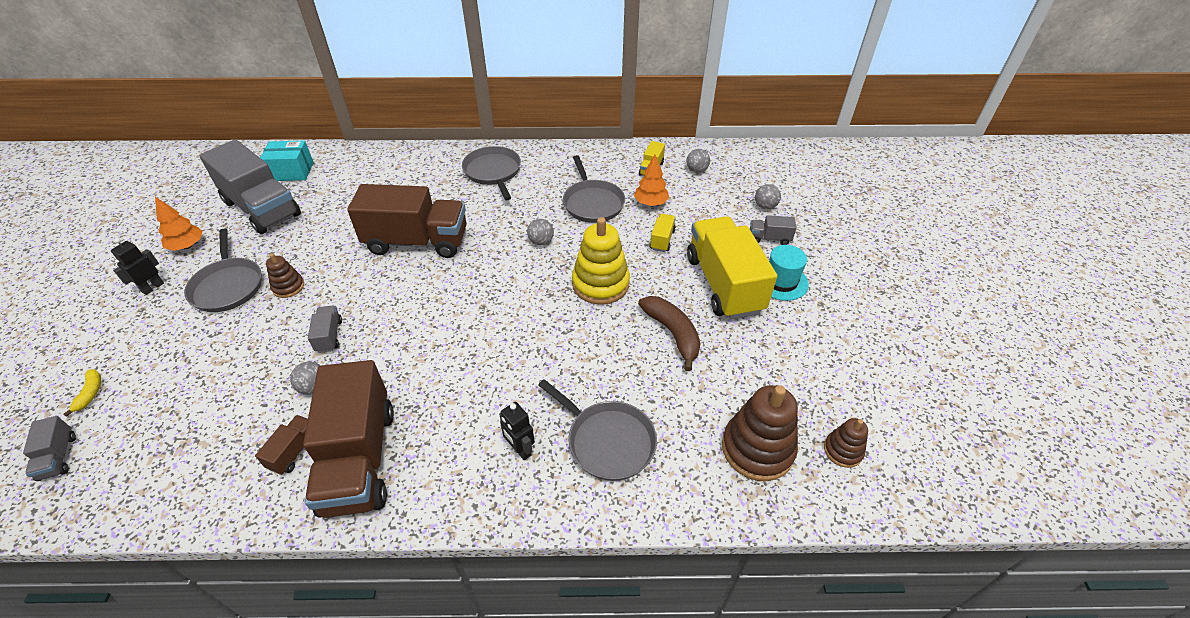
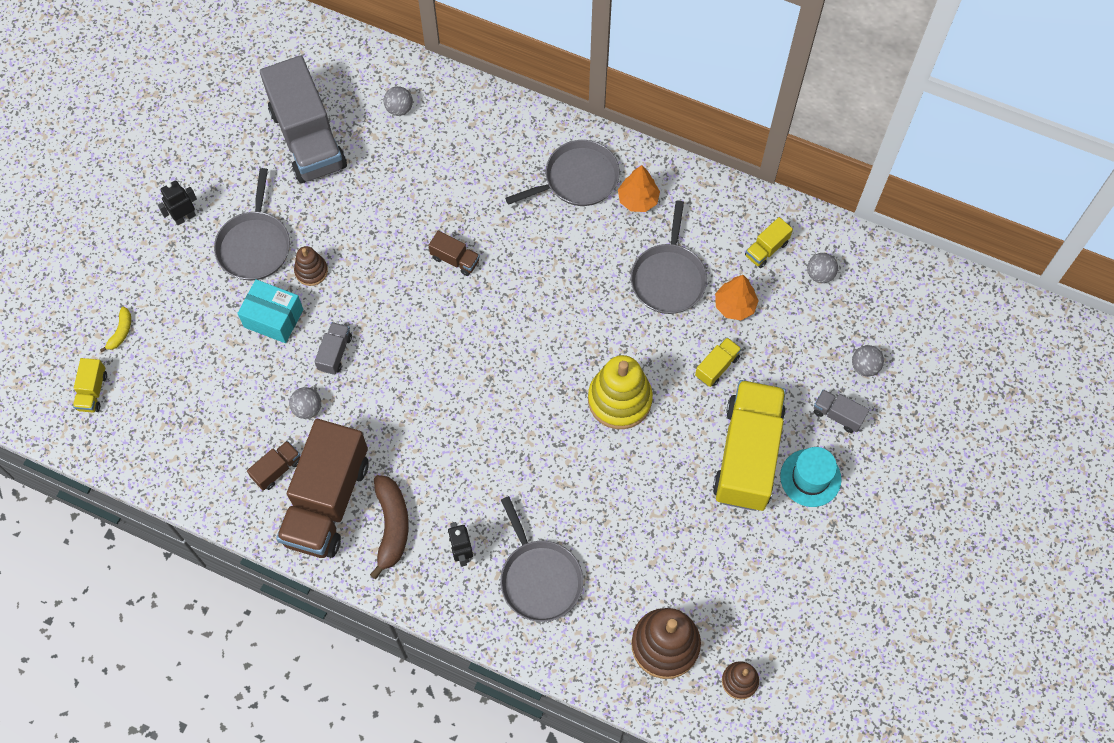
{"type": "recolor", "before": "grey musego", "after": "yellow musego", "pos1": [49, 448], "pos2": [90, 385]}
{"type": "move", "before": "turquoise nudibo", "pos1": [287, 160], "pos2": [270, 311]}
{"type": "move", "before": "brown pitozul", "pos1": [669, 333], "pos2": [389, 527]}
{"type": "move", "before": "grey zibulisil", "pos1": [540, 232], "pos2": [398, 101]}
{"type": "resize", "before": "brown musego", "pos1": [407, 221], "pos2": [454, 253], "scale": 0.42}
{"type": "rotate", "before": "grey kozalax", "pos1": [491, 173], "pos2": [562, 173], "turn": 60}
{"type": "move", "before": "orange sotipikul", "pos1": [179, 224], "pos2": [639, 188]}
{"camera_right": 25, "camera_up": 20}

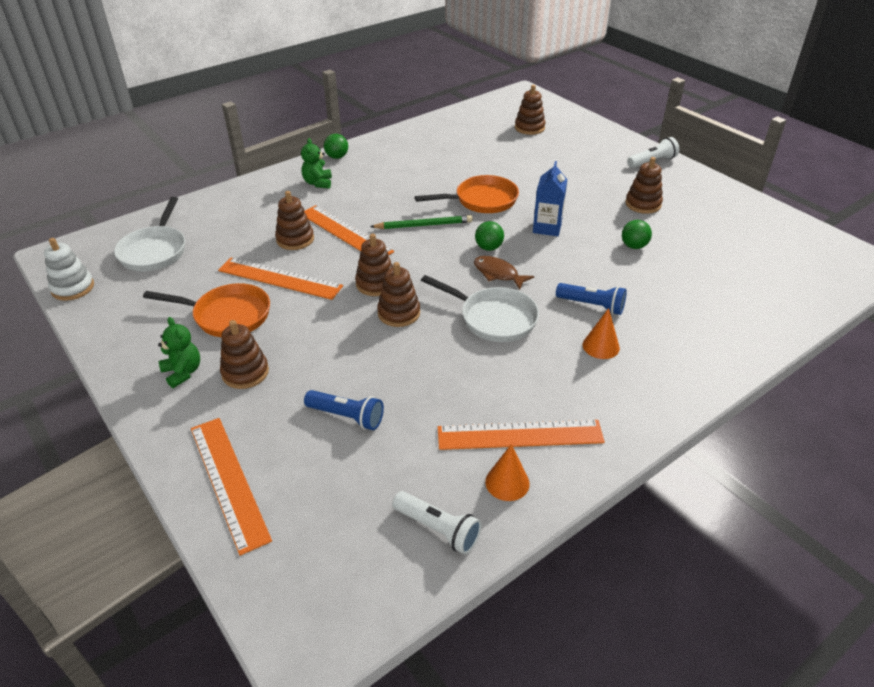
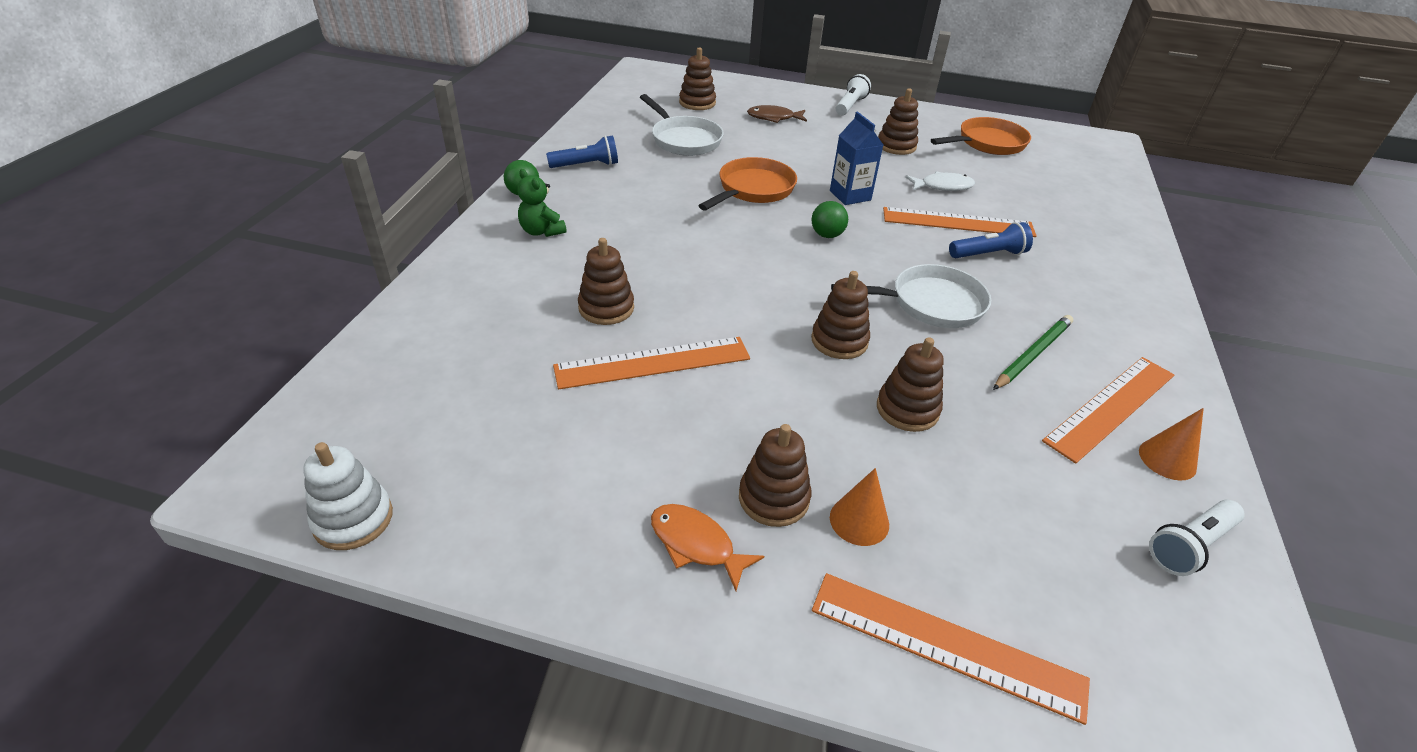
{"type": "move", "before": "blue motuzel", "pos1": [344, 410], "pos2": [582, 152]}
{"type": "move", "before": "white kozalax", "pos1": [149, 234], "pos2": [682, 125]}
{"type": "replace", "before": "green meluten", "after": "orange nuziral", "pos1": [179, 352], "pos2": [707, 547]}
{"type": "move", "before": "brown nuziral", "pos1": [504, 273], "pos2": [777, 114]}
{"type": "move", "before": "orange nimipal", "pos1": [601, 333], "pos2": [859, 507]}
{"type": "move", "before": "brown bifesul", "pos1": [374, 264], "pos2": [910, 384]}
{"type": "move", "before": "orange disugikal", "pos1": [349, 230], "pos2": [960, 222]}
{"type": "replace", "before": "green zibulisil", "after": "white nuziral", "pos1": [637, 234], "pos2": [940, 181]}
{"type": "move", "before": "orange kozalax", "pos1": [206, 310], "pos2": [981, 136]}
{"type": "move", "before": "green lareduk", "pos1": [421, 222], "pos2": [1033, 352]}
{"type": "rotate", "before": "white motuzel", "pos1": [437, 522], "pos2": [1197, 538], "turn": 150}
{"camera_right": -40, "camera_up": 0}

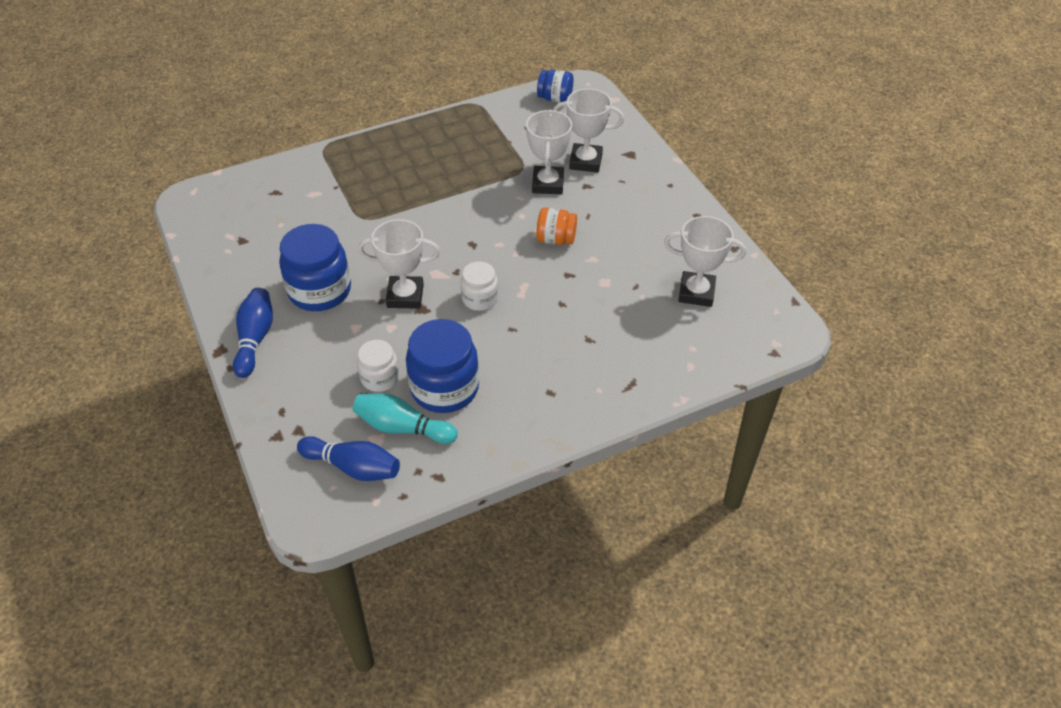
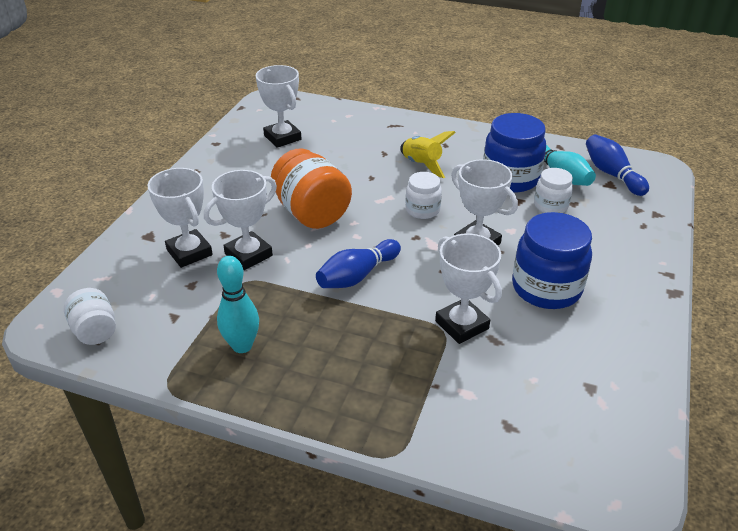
{"type": "recolor", "before": "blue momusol", "after": "white momusol", "pos1": [555, 86], "pos2": [90, 316]}
{"type": "insert", "after": "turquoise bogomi", "pos2": [238, 304]}
{"type": "resize", "before": "orange momusol", "pos1": [556, 226], "pos2": [311, 189], "scale": 1.76}
{"type": "move", "before": "blue bogomi", "pos1": [253, 333], "pos2": [358, 263]}
{"type": "insert", "after": "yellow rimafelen", "pos2": [428, 154]}
{"type": "insert", "after": "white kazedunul", "pos2": [468, 288]}
{"camera_right": -135, "camera_up": -10}

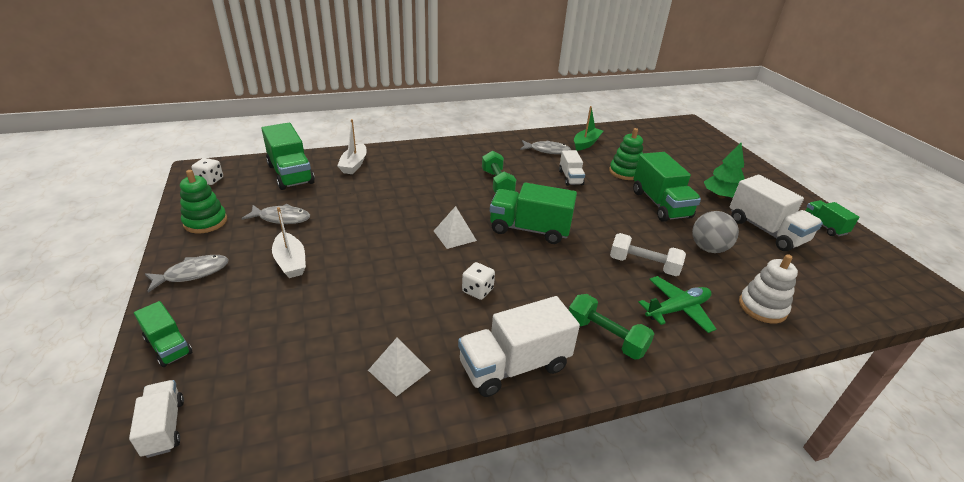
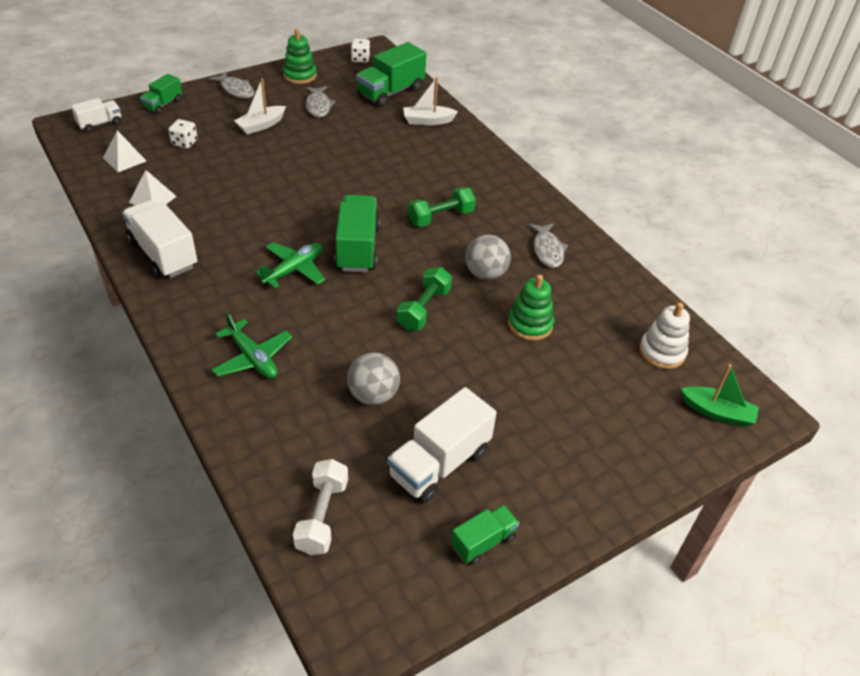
{"type": "move", "before": "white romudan", "pos1": [455, 227], "pos2": [124, 151]}
{"type": "move", "before": "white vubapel", "pos1": [478, 281], "pos2": [183, 133]}
{"type": "insert", "after": "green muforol", "pos2": [289, 265]}
{"type": "move", "before": "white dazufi", "pos1": [648, 254], "pos2": [320, 507]}
{"type": "move", "before": "green dazufi", "pos1": [611, 326], "pos2": [424, 299]}
{"type": "replace", "before": "white musego", "after": "grey zibulisil", "pos1": [572, 168], "pos2": [488, 257]}
{"type": "move", "before": "white bifesul", "pos1": [768, 289], "pos2": [664, 336]}
{"type": "move", "before": "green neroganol", "pos1": [588, 128], "pos2": [720, 395]}
{"type": "delete", "before": "green musego", "pos1": [667, 187]}
{"type": "delete", "before": "green sotipikul", "pos1": [724, 170]}
{"camera_right": 75, "camera_up": 10}

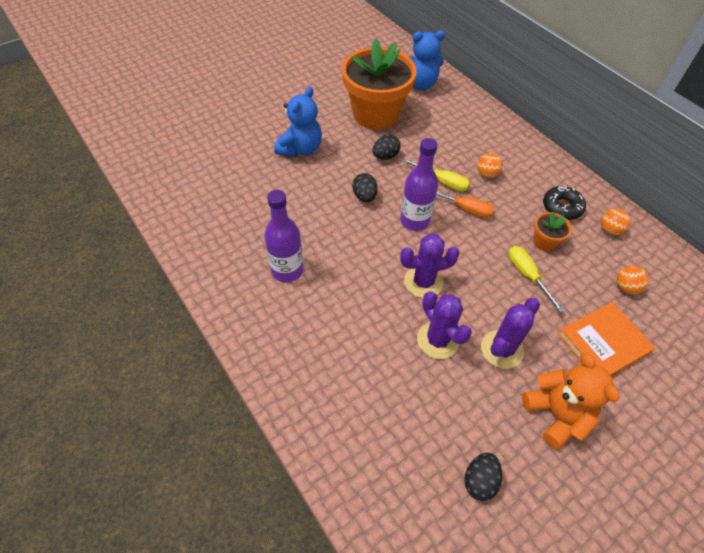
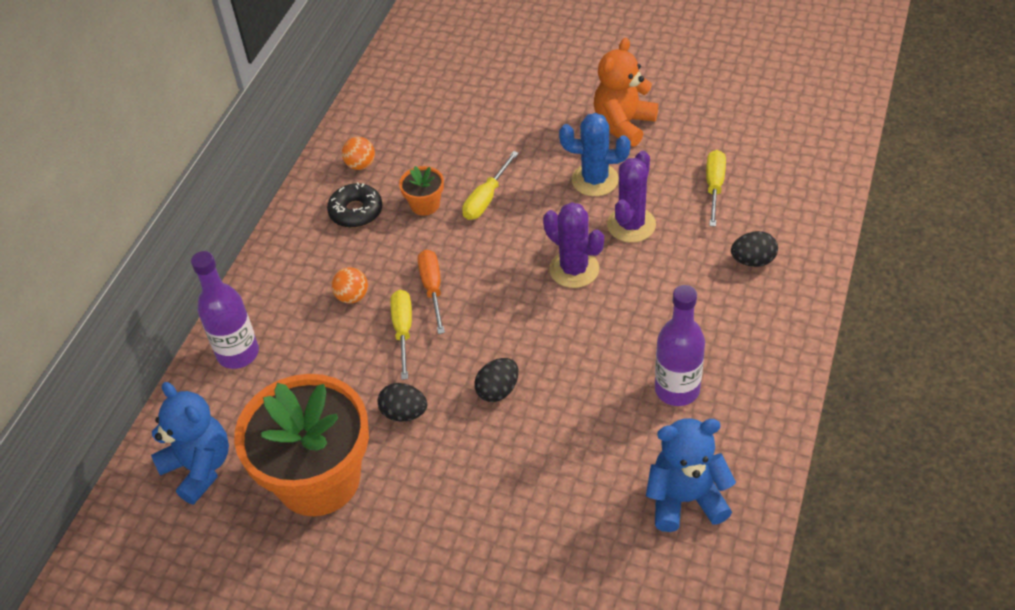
{"type": "move", "before": "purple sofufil", "pos1": [419, 184], "pos2": [225, 310]}
{"type": "recolor", "before": "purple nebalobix", "after": "blue nebalobix", "pos1": [510, 333], "pos2": [595, 154]}
{"type": "move", "before": "blue meluten", "pos1": [298, 122], "pos2": [691, 475]}
{"type": "insert", "after": "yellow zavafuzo", "pos2": [716, 188]}
{"type": "move", "before": "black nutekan", "pos1": [483, 477], "pos2": [754, 249]}
{"type": "delete", "before": "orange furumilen", "pos1": [606, 339]}
{"type": "delete", "before": "orange zibulisil", "pos1": [633, 280]}
{"camera_right": -120, "camera_up": -5}

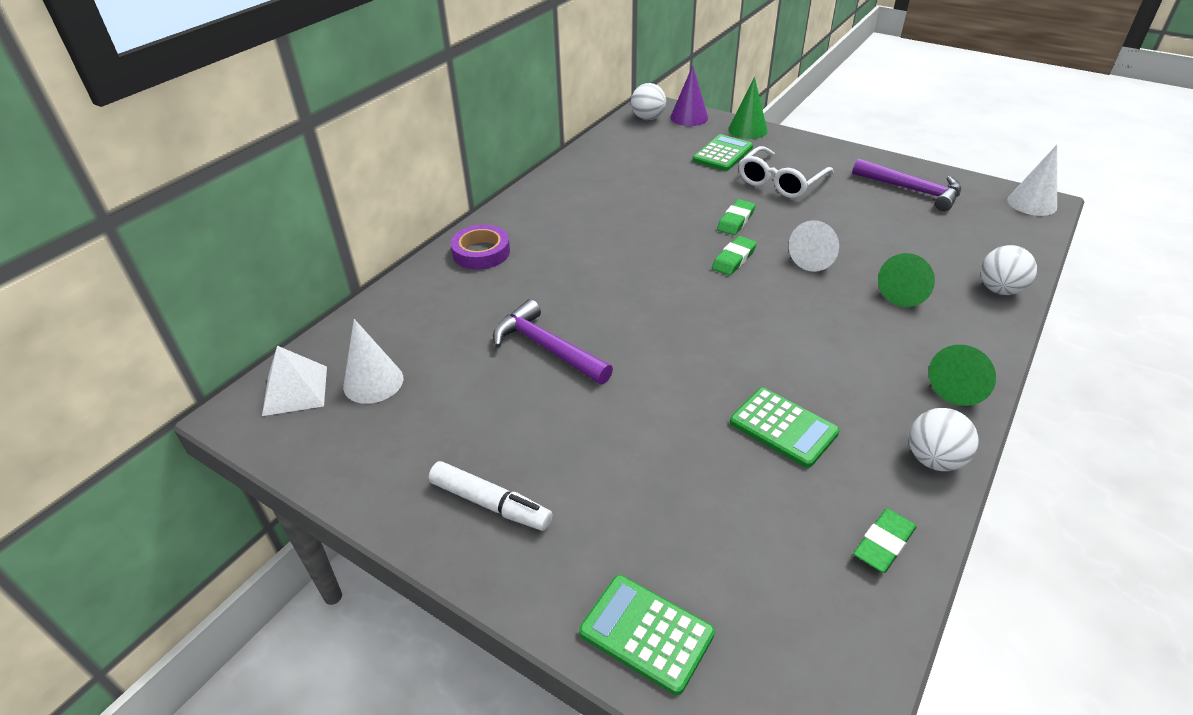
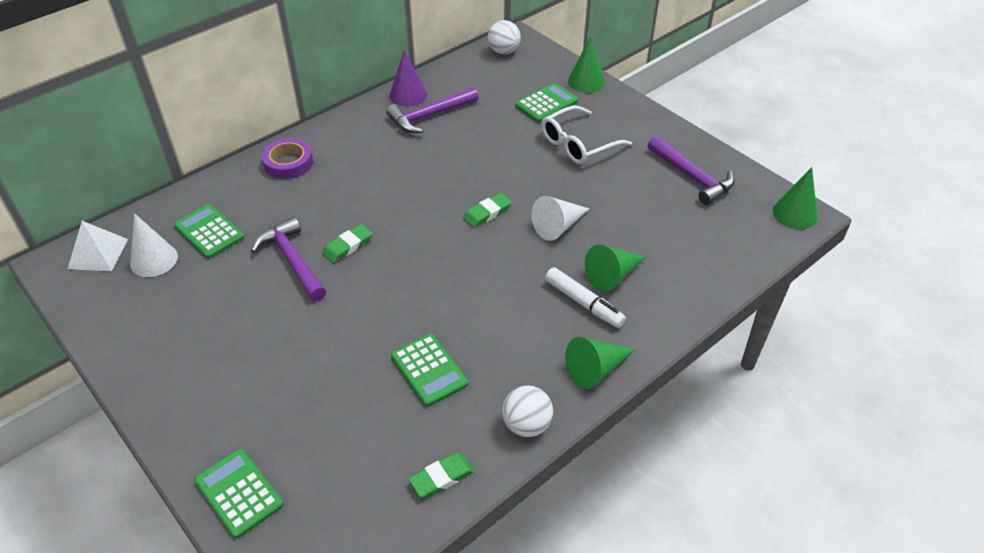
{"type": "insert", "after": "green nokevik", "pos2": [209, 231]}
{"type": "move", "before": "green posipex", "pos1": [736, 217], "pos2": [347, 243]}
{"type": "insert", "after": "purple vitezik", "pos2": [432, 110]}
{"type": "move", "before": "purple nimipal", "pos1": [689, 96], "pos2": [408, 78]}
{"type": "move", "before": "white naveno", "pos1": [491, 496], "pos2": [585, 297]}
{"type": "recolor", "before": "white nimipal", "after": "green nimipal", "pos1": [1032, 180], "pos2": [795, 198]}
{"type": "delete", "before": "white zibulisil", "pos1": [1009, 270]}
{"camera_right": 15, "camera_up": 5}

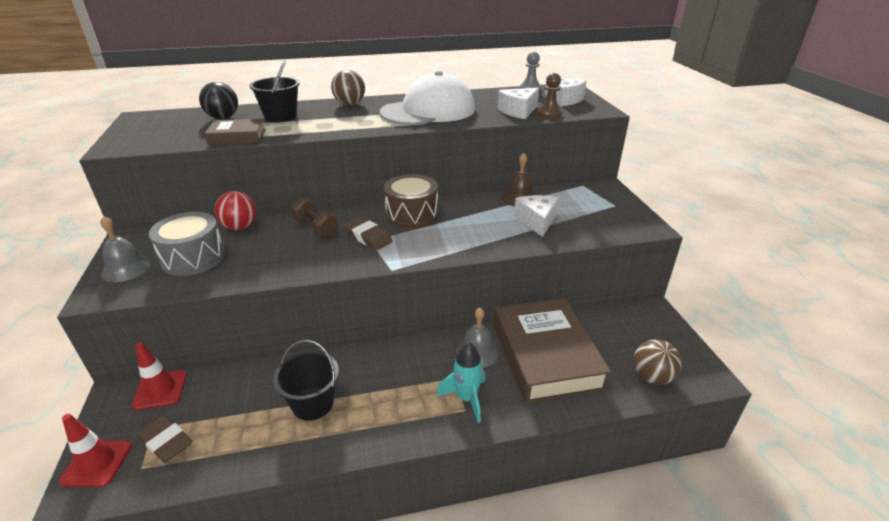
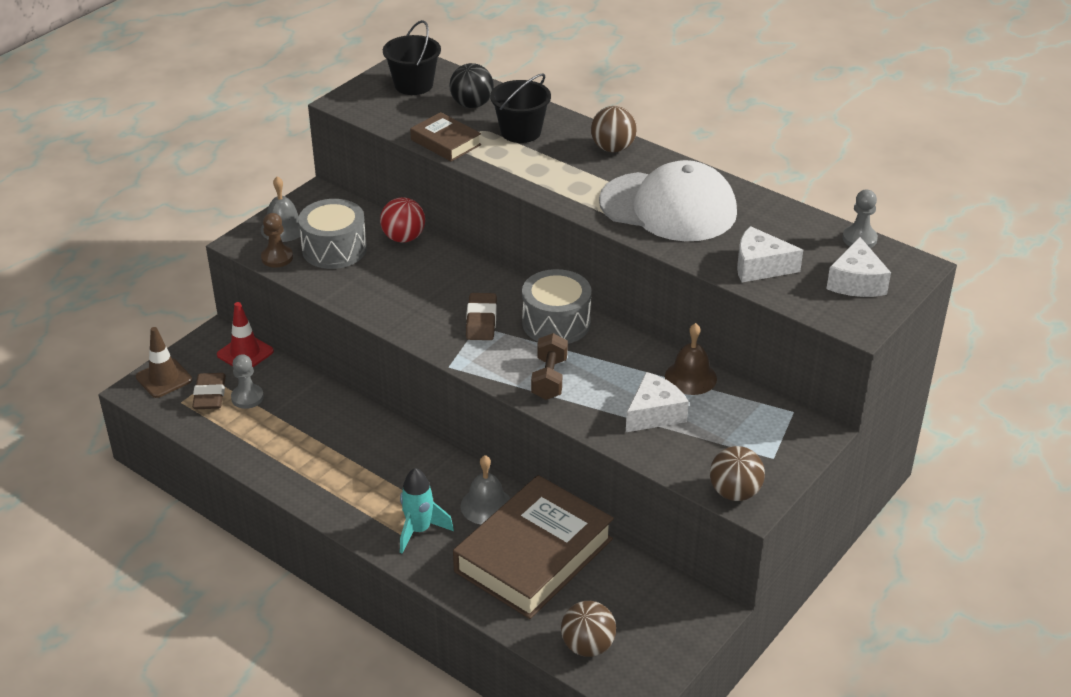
{"type": "recolor", "before": "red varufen", "after": "brown varufen", "pos1": [95, 450], "pos2": [164, 362]}
{"type": "insert", "after": "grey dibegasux", "pos2": [247, 381]}
{"type": "move", "before": "brown dibegasux", "pos1": [549, 96], "pos2": [277, 240]}
{"type": "move", "before": "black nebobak", "pos1": [306, 380], "pos2": [412, 57]}
{"type": "recolor", "before": "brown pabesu", "after": "grey pabesu", "pos1": [411, 201], "pos2": [556, 306]}
{"type": "move", "before": "brown dazufi", "pos1": [314, 217], "pos2": [549, 366]}
{"type": "insert", "after": "brown zibulisil", "pos2": [737, 473]}
{"camera_right": 50, "camera_up": 5}

